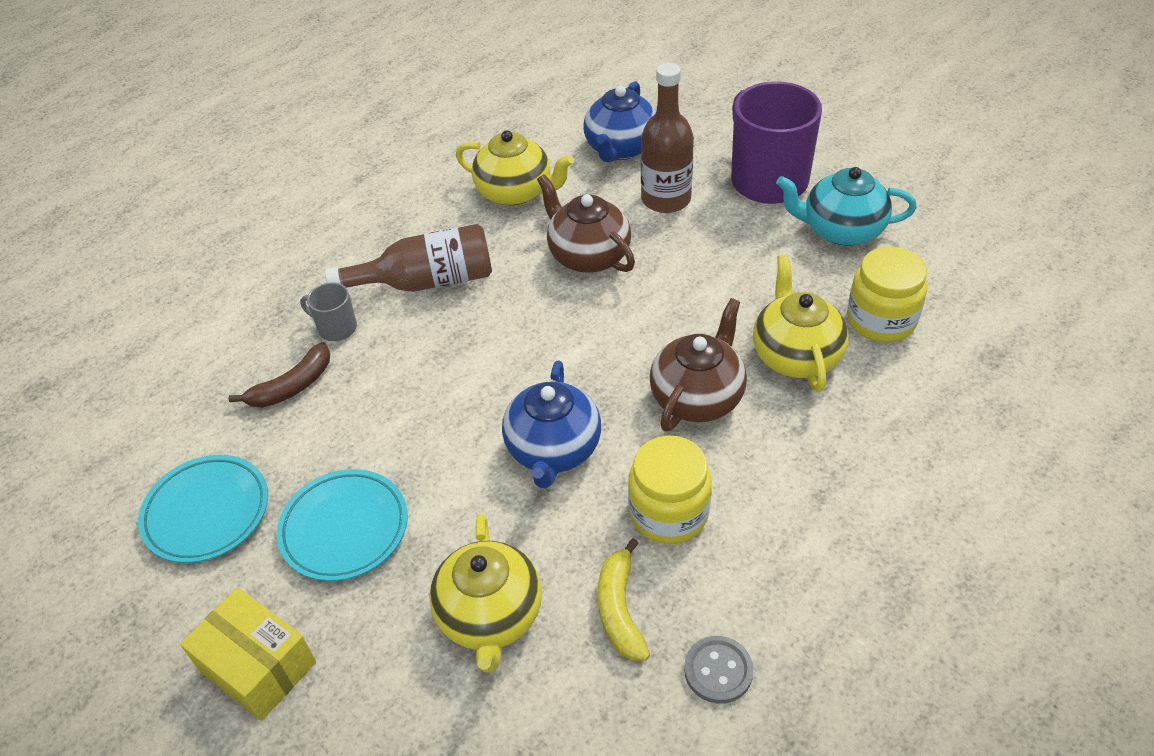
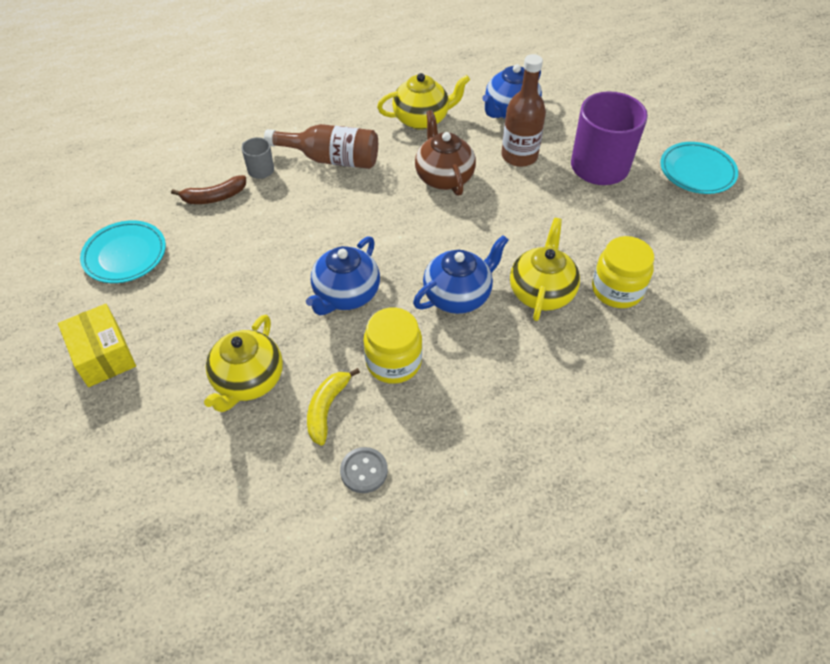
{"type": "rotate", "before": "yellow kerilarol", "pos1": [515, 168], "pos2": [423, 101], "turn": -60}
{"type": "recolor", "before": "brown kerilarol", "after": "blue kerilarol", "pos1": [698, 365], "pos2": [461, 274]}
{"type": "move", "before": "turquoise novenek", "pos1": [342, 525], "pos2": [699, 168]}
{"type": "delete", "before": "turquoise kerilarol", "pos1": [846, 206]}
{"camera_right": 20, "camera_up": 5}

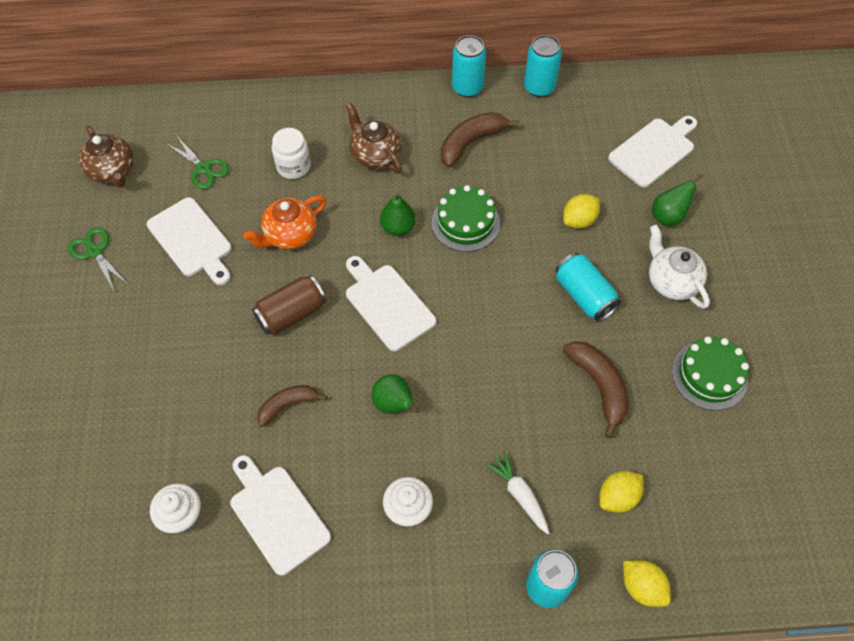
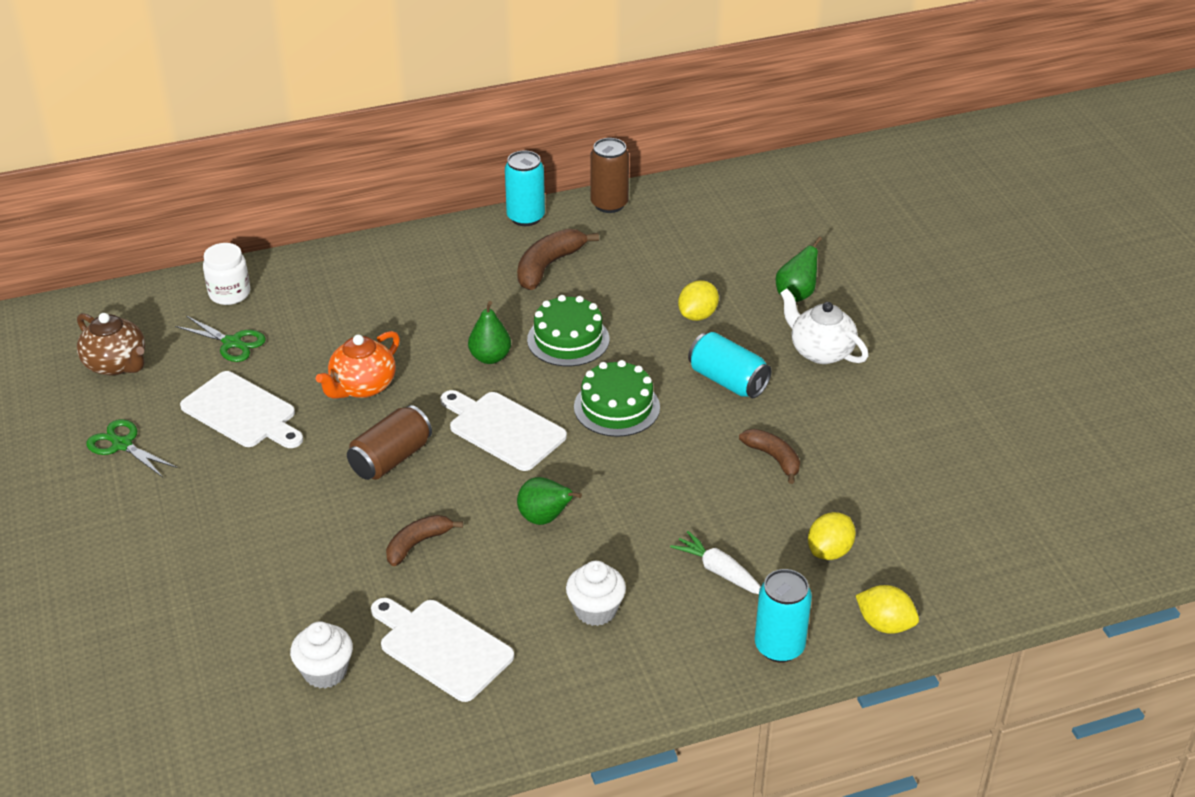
{"type": "move", "before": "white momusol", "pos1": [291, 153], "pos2": [226, 274]}
{"type": "move", "before": "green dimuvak", "pos1": [710, 373], "pos2": [617, 398]}
{"type": "recolor", "before": "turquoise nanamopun", "after": "brown nanamopun", "pos1": [543, 66], "pos2": [609, 175]}
{"type": "resize", "before": "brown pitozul", "pos1": [596, 390], "pos2": [769, 456], "scale": 0.67}
{"type": "delete", "before": "brown kerilarol", "pos1": [374, 138]}
{"type": "delete", "before": "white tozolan", "pos1": [652, 151]}
{"camera_right": -15, "camera_up": -20}

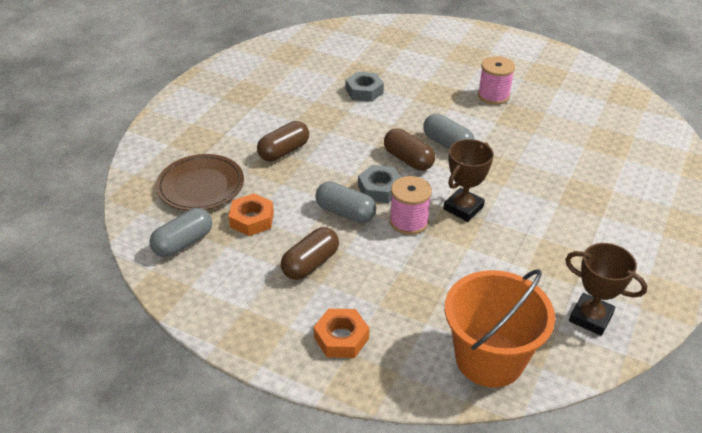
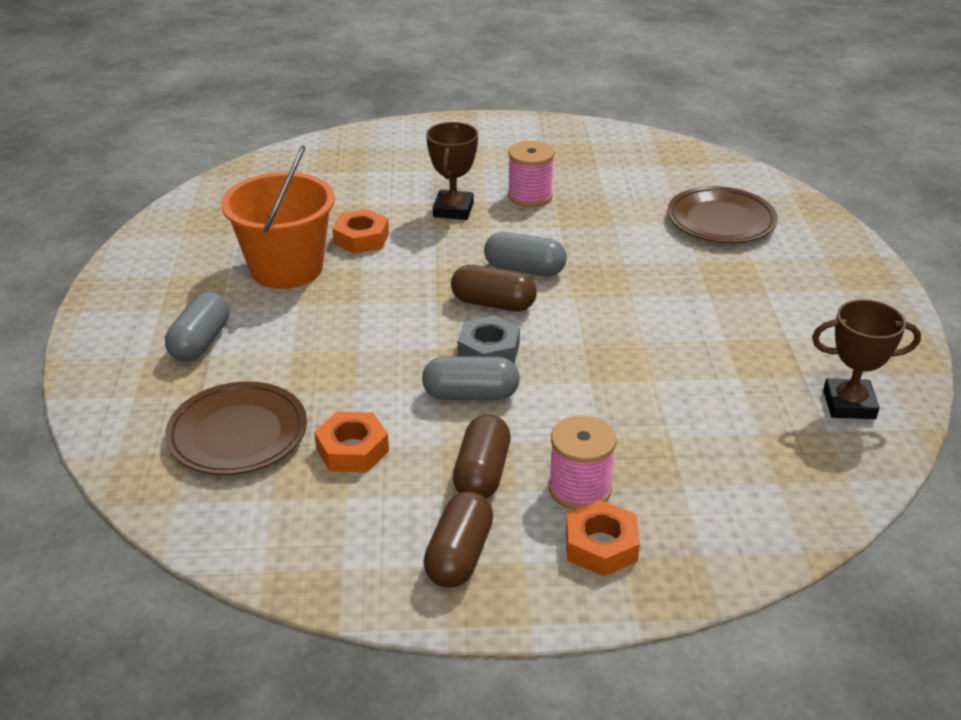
{"type": "move", "before": "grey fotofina", "pos1": [180, 232], "pos2": [197, 327]}
{"type": "move", "before": "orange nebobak", "pos1": [500, 328], "pos2": [278, 217]}
{"type": "recolor", "before": "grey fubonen", "after": "orange fubonen", "pos1": [365, 87], "pos2": [360, 231]}
{"type": "move", "before": "brown fotofina", "pos1": [283, 141], "pos2": [458, 539]}
{"type": "move", "before": "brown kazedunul", "pos1": [469, 180], "pos2": [452, 171]}
{"type": "move", "before": "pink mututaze", "pos1": [411, 205], "pos2": [583, 462]}
{"type": "insert", "after": "brown novenek", "pos2": [722, 214]}
{"camera_right": -30, "camera_up": -5}

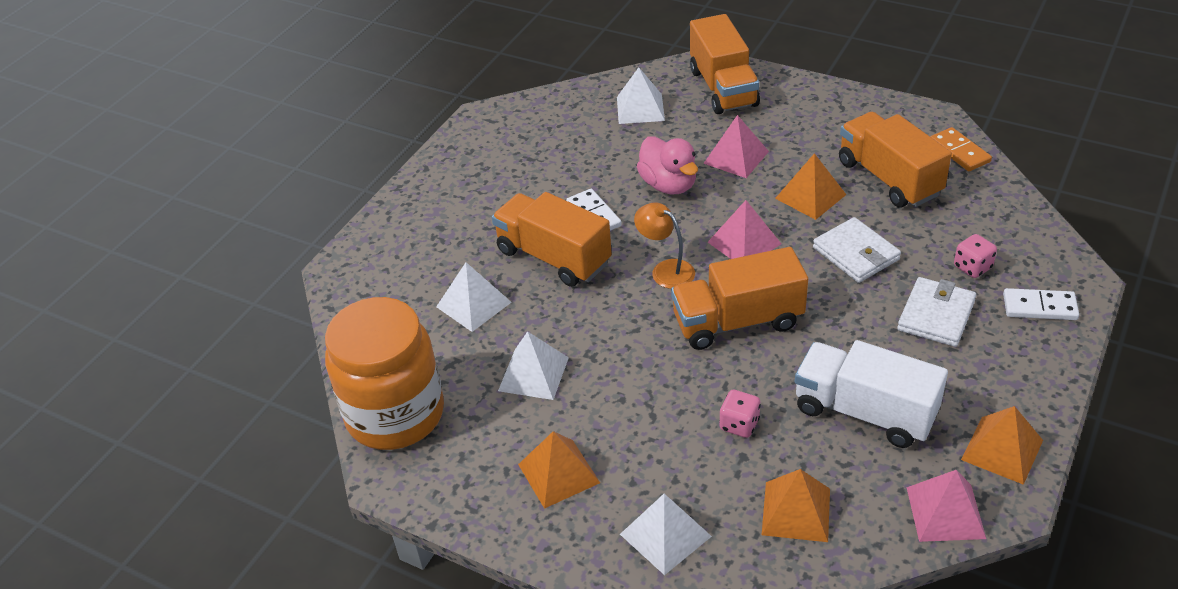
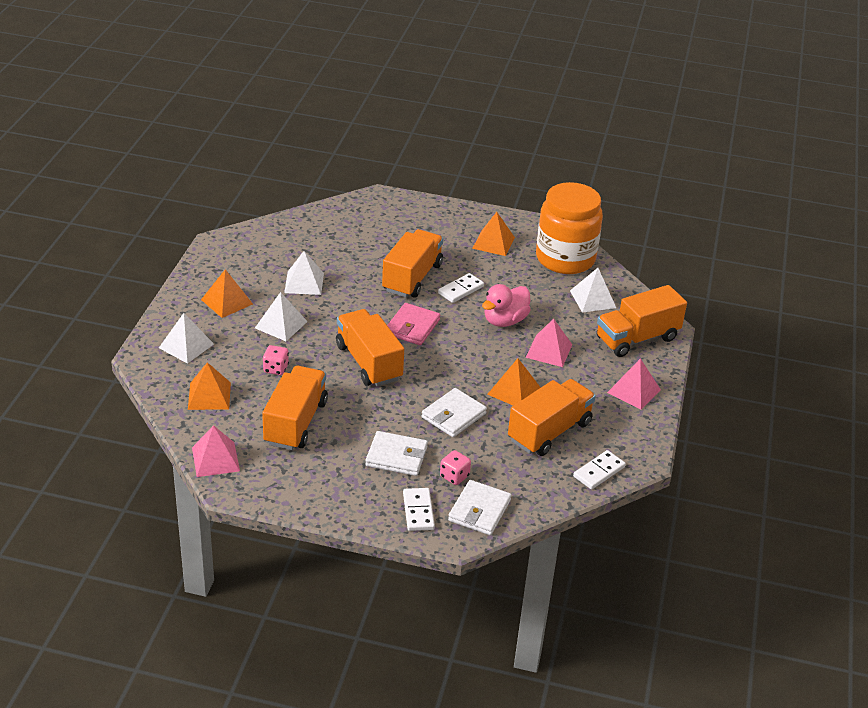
{"type": "move", "before": "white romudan", "pos1": [473, 297], "pos2": [281, 316]}
{"type": "recolor", "before": "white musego", "after": "orange musego", "pos1": [871, 394], "pos2": [295, 408]}
{"type": "replace", "before": "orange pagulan", "after": "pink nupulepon", "pos1": [664, 245], "pos2": [413, 324]}
{"type": "insert", "after": "white nupulepon", "pos2": [480, 507]}
{"type": "move", "before": "orange romudan", "pos1": [1002, 445], "pos2": [493, 234]}
{"type": "move", "before": "orange momusol", "pos1": [384, 373], "pos2": [569, 228]}
{"type": "recolor", "before": "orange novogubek", "after": "white novogubek", "pos1": [961, 149], "pos2": [599, 469]}
{"type": "move", "before": "pink romudan", "pos1": [744, 229], "pos2": [634, 384]}
{"camera_right": 70, "camera_up": -5}

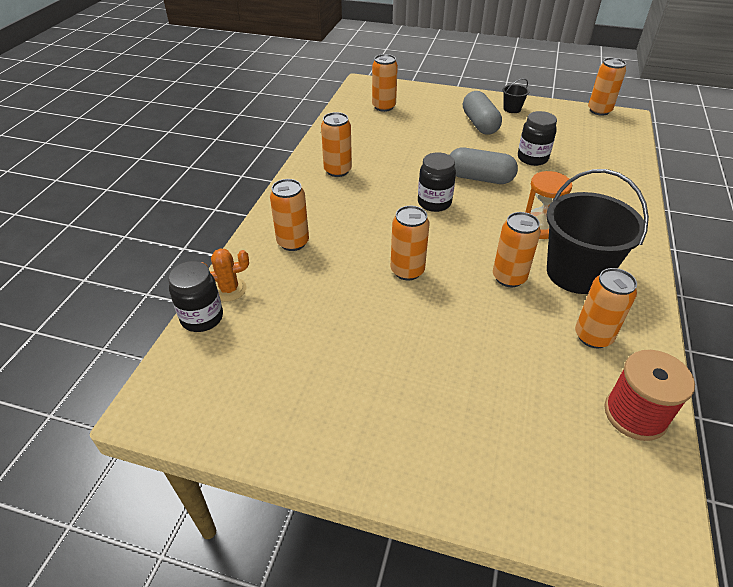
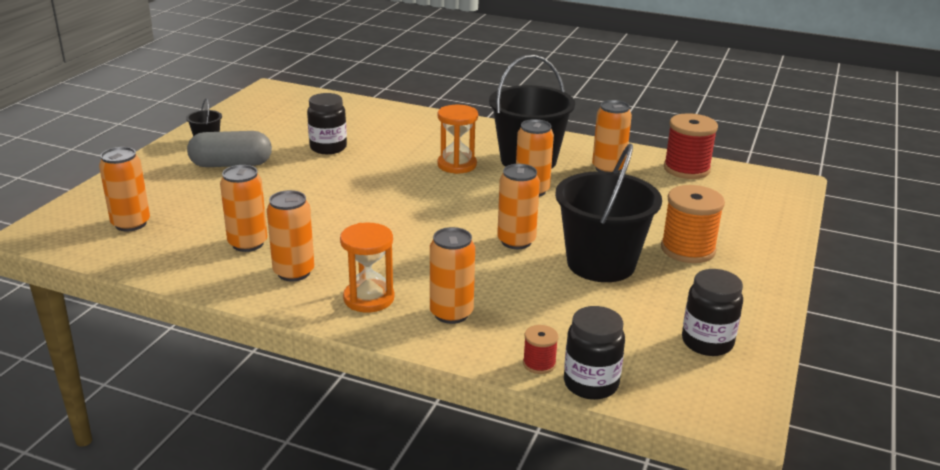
{"type": "move", "before": "orange nanamopun", "pos1": [607, 87], "pos2": [243, 208]}
{"type": "insert", "after": "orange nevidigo", "pos2": [367, 268]}
{"type": "replace", "before": "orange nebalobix", "after": "red mututaze", "pos1": [225, 275], "pos2": [541, 349]}
{"type": "insert", "after": "black nebobak", "pos2": [608, 212]}
{"type": "insert", "after": "orange mututaze", "pos2": [693, 224]}
{"type": "move", "before": "black momusol", "pos1": [437, 182], "pos2": [712, 312]}
{"type": "delete", "before": "grey fotofina", "pos1": [484, 165]}
{"camera_right": -85, "camera_up": -15}

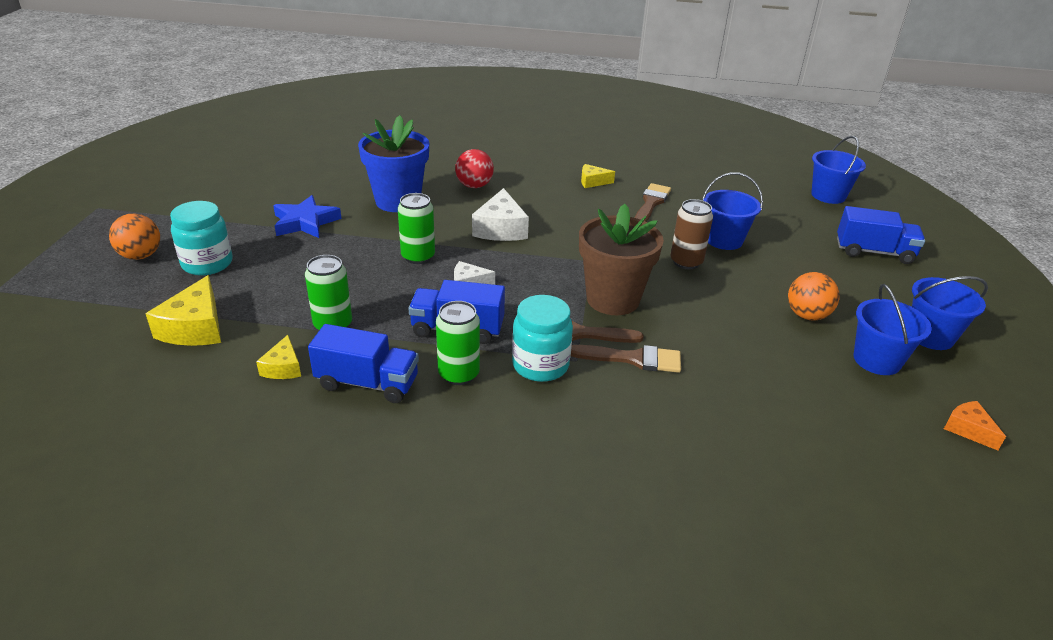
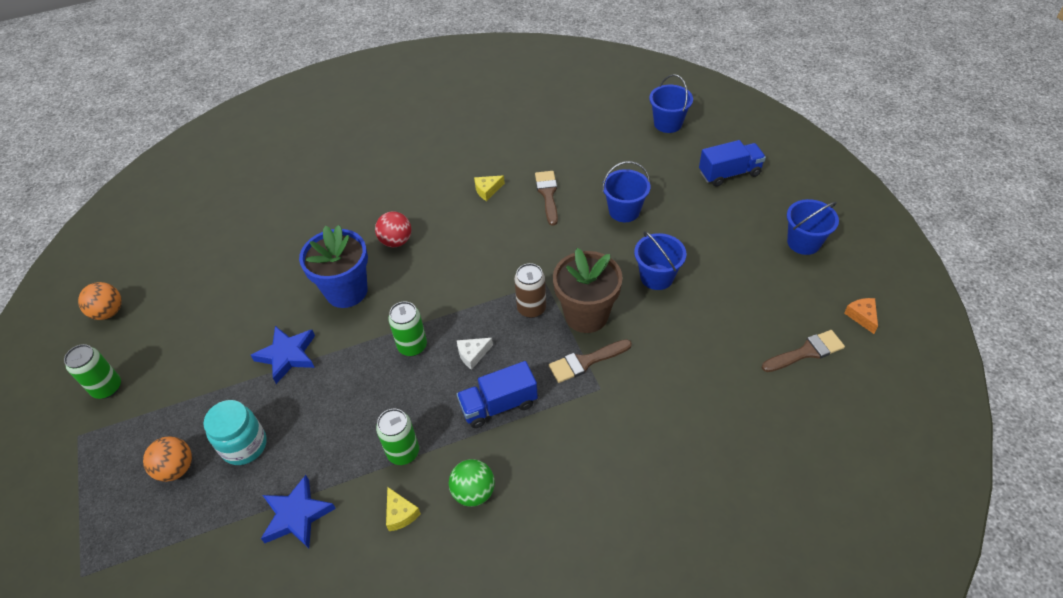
{"type": "move", "before": "green nanamopun", "pos1": [458, 343], "pos2": [92, 371]}
{"type": "move", "before": "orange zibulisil", "pos1": [814, 296], "pos2": [100, 301]}
{"type": "replace", "before": "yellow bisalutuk", "after": "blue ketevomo", "pos1": [183, 310], "pos2": [298, 511]}
{"type": "replace", "before": "blue musego", "after": "green zibulisil", "pos1": [363, 363], "pos2": [472, 483]}
{"type": "move", "before": "brown nanamopun", "pos1": [691, 234], "pos2": [530, 290]}
{"type": "move", "before": "blue nebobak", "pos1": [893, 329], "pos2": [660, 260]}
{"type": "move", "before": "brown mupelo", "pos1": [626, 359], "pos2": [803, 351]}
{"type": "rotate", "before": "orange bisalutuk", "pos1": [975, 425], "pos2": [861, 316], "turn": 45}
{"type": "delete", "before": "white bisalutuk", "pos1": [500, 214]}
{"type": "delete", "before": "turquoise momusol", "pos1": [542, 338]}
{"camera_right": -25, "camera_up": 15}

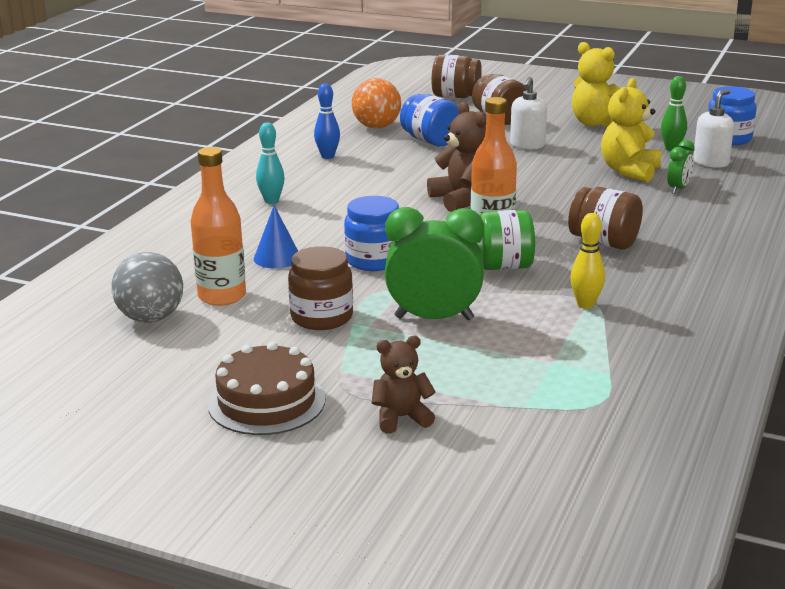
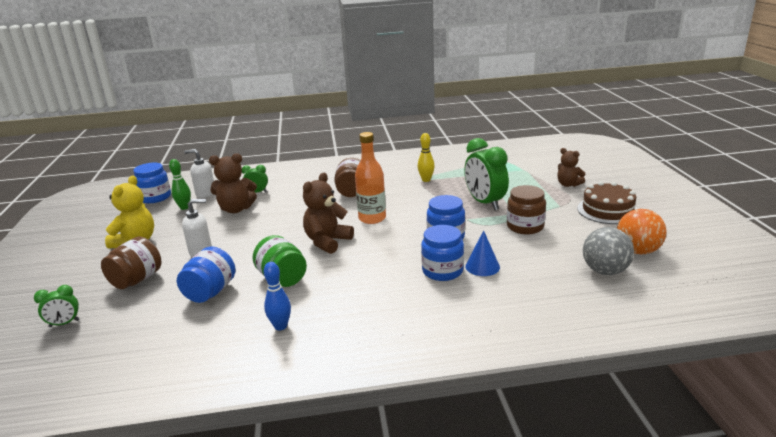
{"type": "replace", "before": "brown momusol", "after": "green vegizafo", "pos1": [456, 76], "pos2": [57, 306]}
{"type": "recolor", "before": "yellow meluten", "after": "brown meluten", "pos1": [631, 130], "pos2": [233, 183]}
{"type": "move", "before": "green momusol", "pos1": [506, 240], "pos2": [280, 261]}
{"type": "insert", "after": "blue momusol", "pos2": [442, 253]}
{"type": "move", "before": "orange zibulisil", "pos1": [376, 103], "pos2": [642, 231]}
{"type": "delete", "before": "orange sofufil", "pos1": [218, 226]}
{"type": "delete", "before": "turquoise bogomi", "pos1": [270, 163]}
{"camera_right": -120, "camera_up": 0}

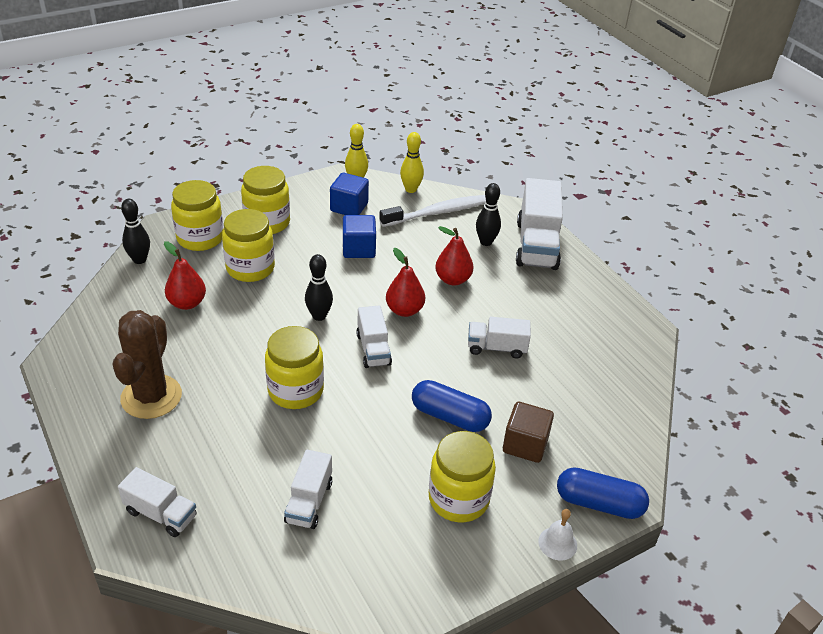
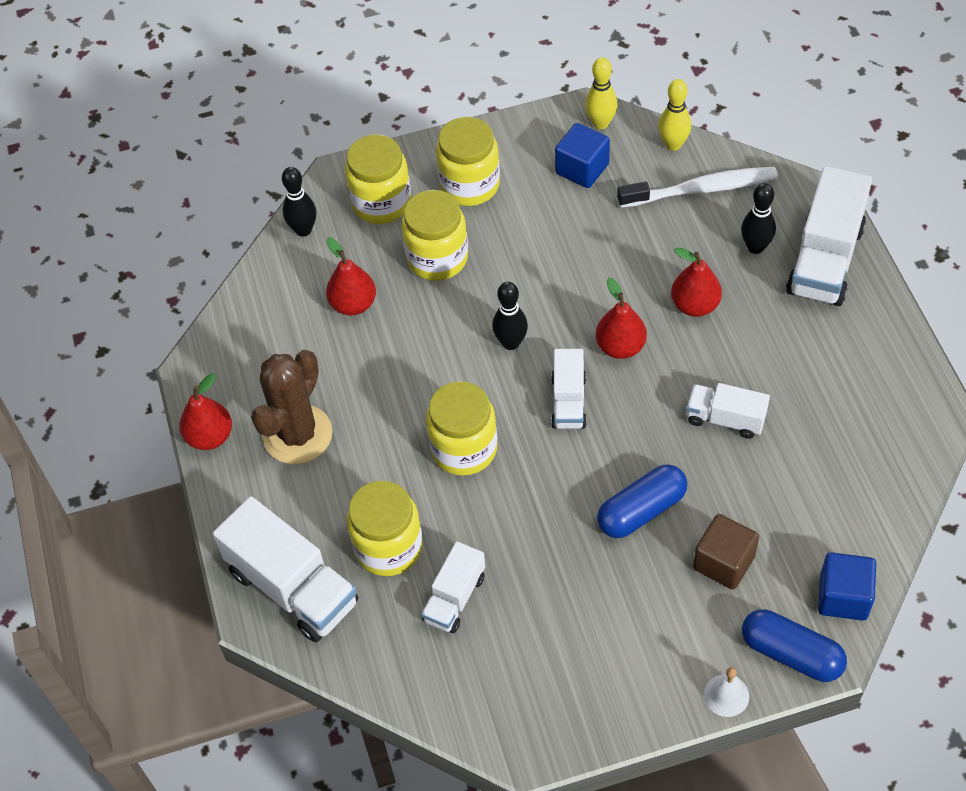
{"type": "insert", "after": "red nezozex", "pos2": [205, 411]}
{"type": "resize", "before": "white musego", "pos1": [157, 502], "pos2": [285, 569], "scale": 1.76}
{"type": "move", "before": "yellow momusol", "pos1": [462, 476], "pos2": [385, 528]}
{"type": "rotate", "before": "blue fotofina", "pos1": [452, 406], "pos2": [642, 501], "turn": -75}
{"type": "move", "before": "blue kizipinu", "pos1": [359, 236], "pos2": [847, 586]}
{"camera_right": 20, "camera_up": 15}

